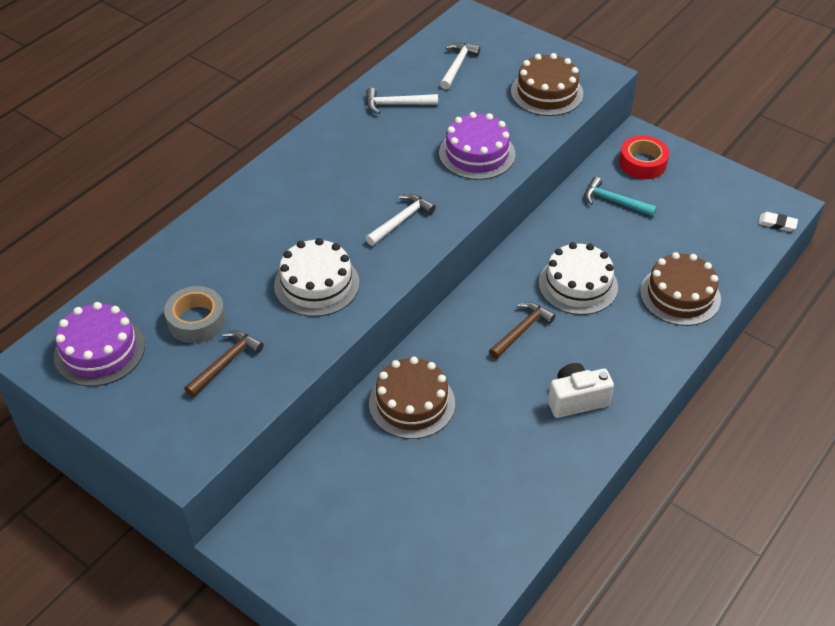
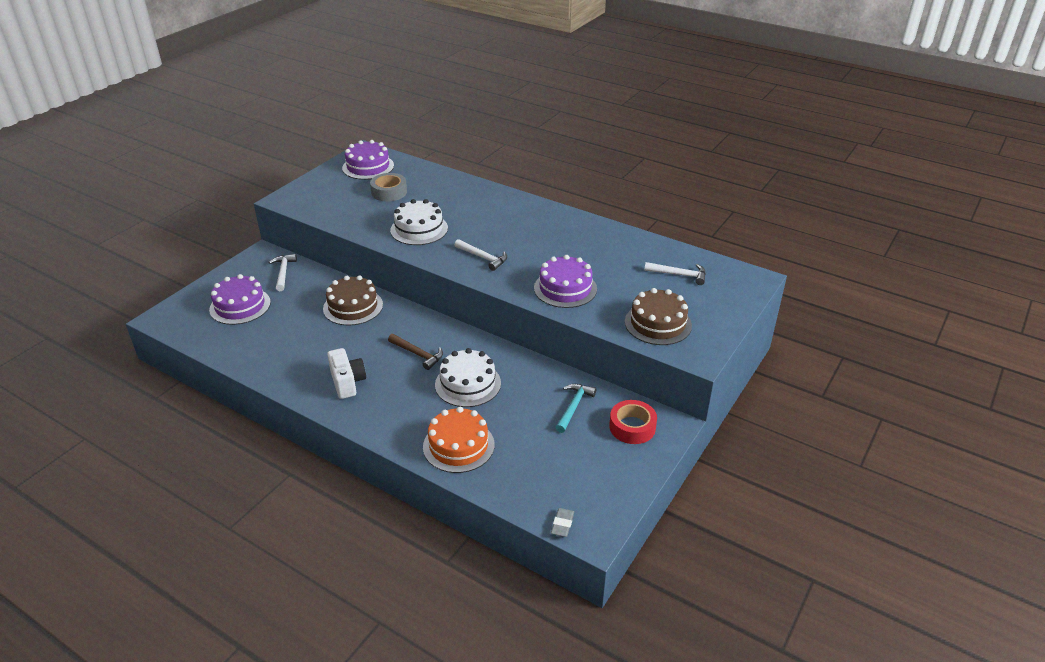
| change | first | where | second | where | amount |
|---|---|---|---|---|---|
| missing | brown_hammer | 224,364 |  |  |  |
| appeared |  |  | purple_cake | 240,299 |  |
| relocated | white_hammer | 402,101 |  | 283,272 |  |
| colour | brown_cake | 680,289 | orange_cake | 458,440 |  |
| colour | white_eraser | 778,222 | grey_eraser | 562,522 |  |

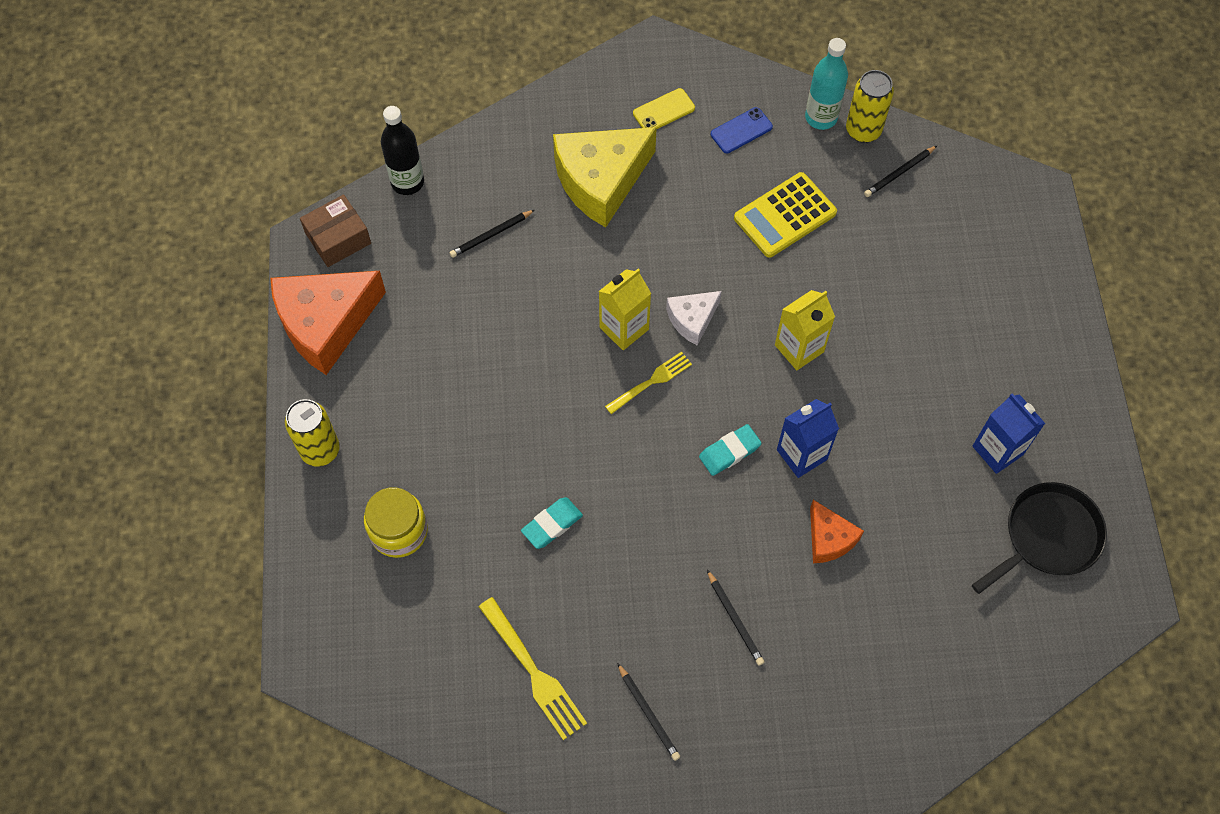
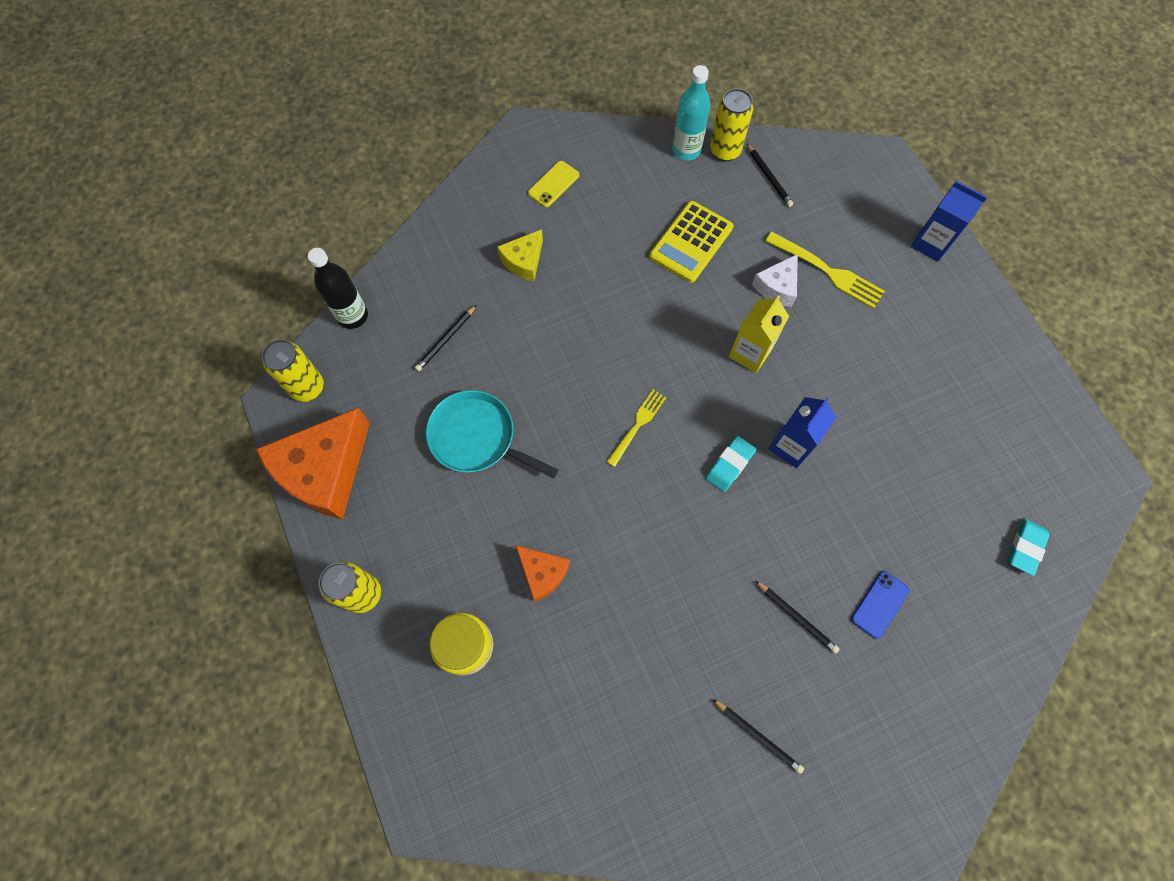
| change | first | where | second | where | amount |
|---|---|---|---|---|---|
| missing | yellow_carton | 625,309 |  |  |  |
| missing | black_pan | 1039,538 |  |  |  |
| appeared |  |  | turquoise_pan | 492,434 |  |
| relocated | yellow_fork | 533,668 |  | 825,270 |  |
| relocated | turquoise_eraser | 552,523 |  | 1029,547 |  |
| relocated | white_cheese | 694,318 |  | 775,280 |  |
| relocated | blue_phone | 742,130 |  | 880,605 |  |
| relocated | orange_cheese | 837,531 |  | 543,574 |  |
| relocated | blue_carton | 1009,433 |  | 949,221 |  |
| exchanged | brown_box | 335,231 | yellow_can | 293,370 |  |
| spun | black_pencil | 901,171 |  | 770,175 | 60 degrees counterclockwise |
| size | yellow_cheese | 605,177 |  | 520,255 | x0.51 |

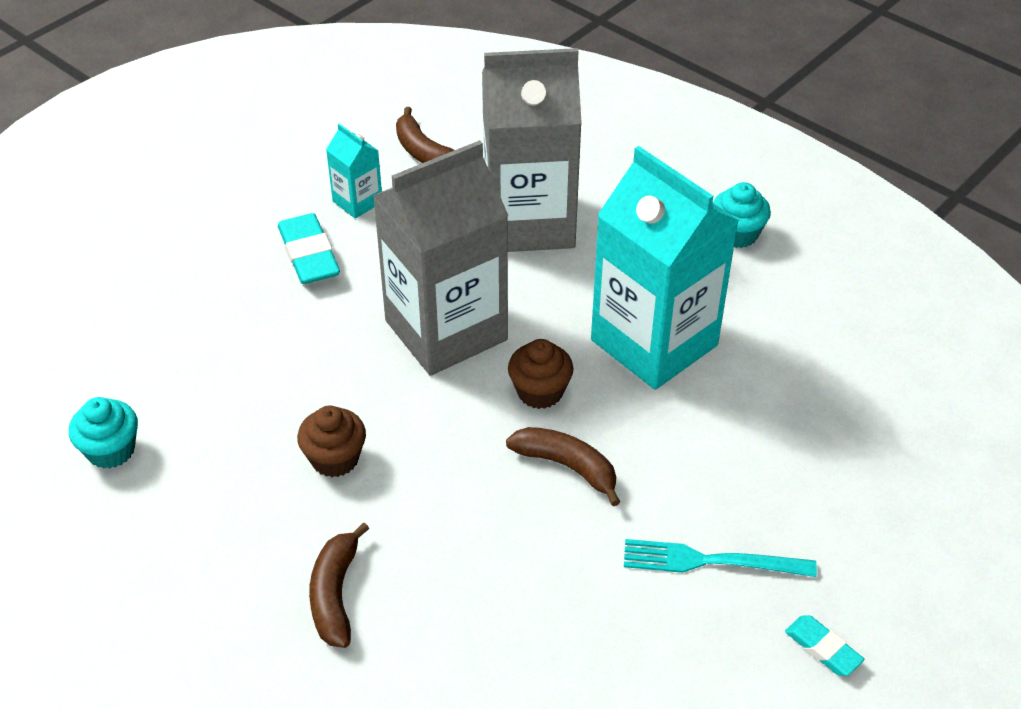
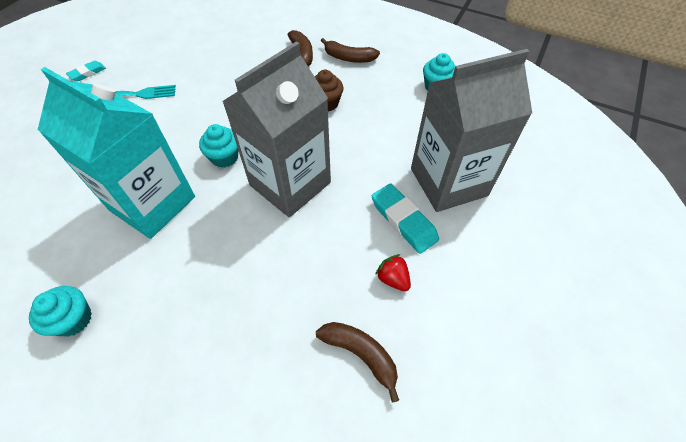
| change | first | where | second | where | amount |
|---|---|---|---|---|---|
| relocated | grey_carton | 532,150 |  | 471,130 |  |
| relocated | brown_banana | 563,466 |  | 350,50 |  |
| exchanged | turquoise_carton | 354,171 | red_strawberry | 393,272 |  |
| colour | brown_cupcake | 540,374 | turquoise_cupcake | 218,146 |  |
| spun | turquoise_eraser | 824,645 |  | 86,71 | 75 degrees counterclockwise |

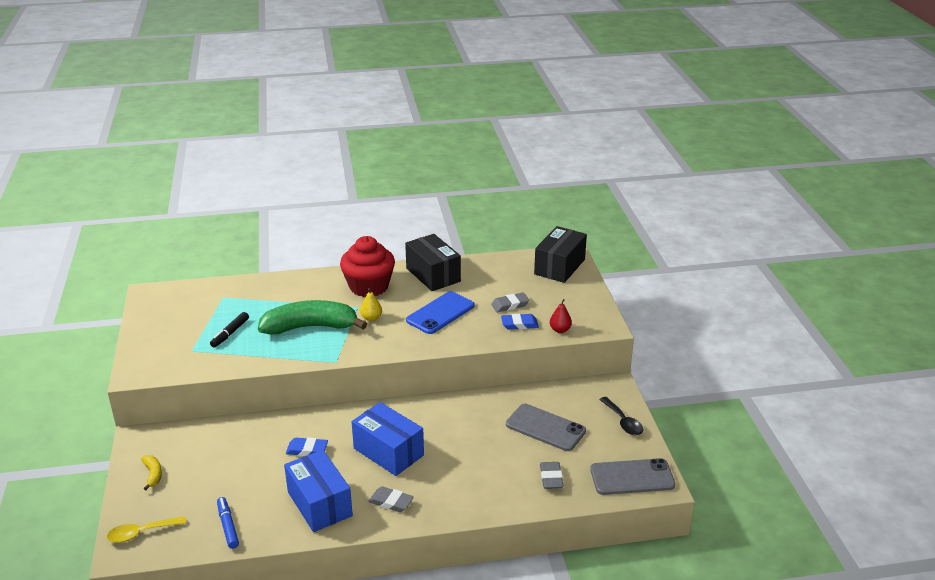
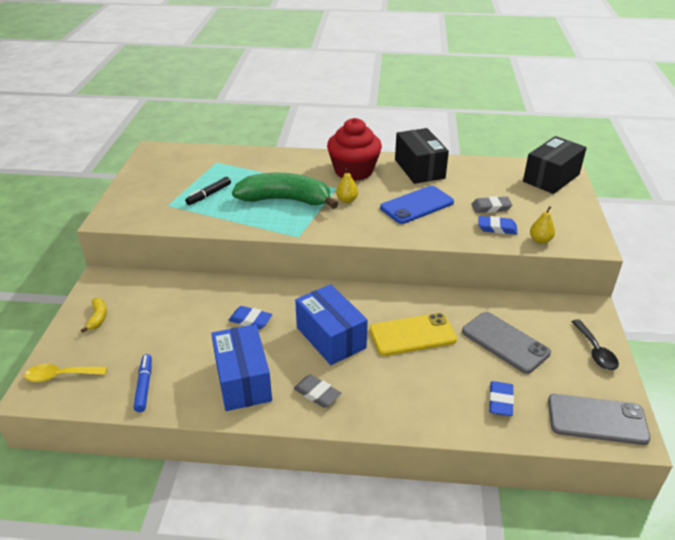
| change | first | where | second | where | amount |
|---|---|---|---|---|---|
| appeared |  |  | yellow_phone | 413,334 |  |
| colour | grey_eraser | 552,475 | blue_eraser | 501,398 |  |
| colour | red_pear | 561,316 | yellow_pear | 542,225 |  |

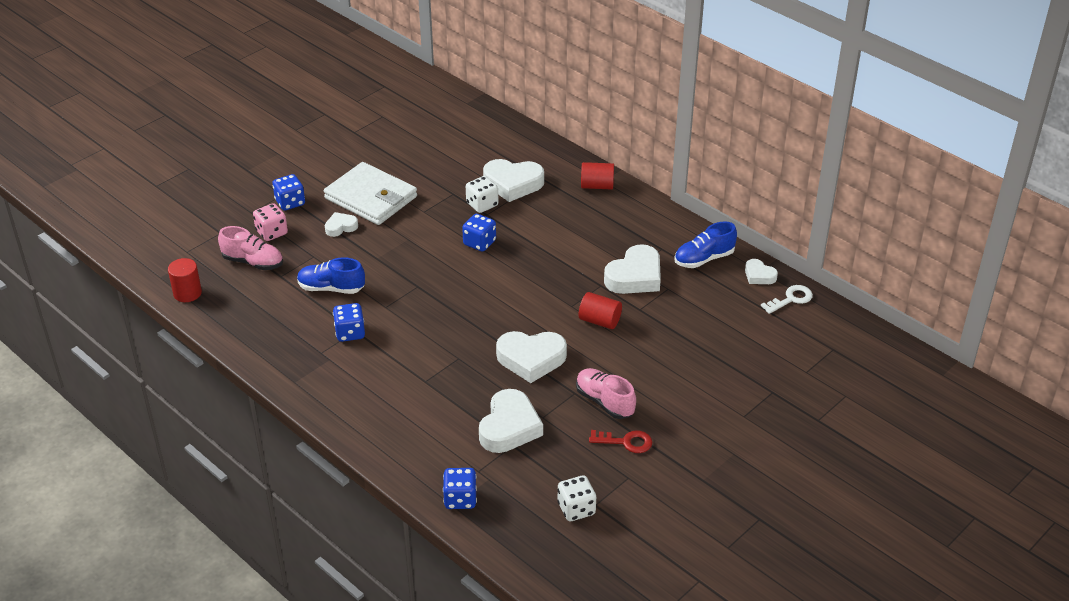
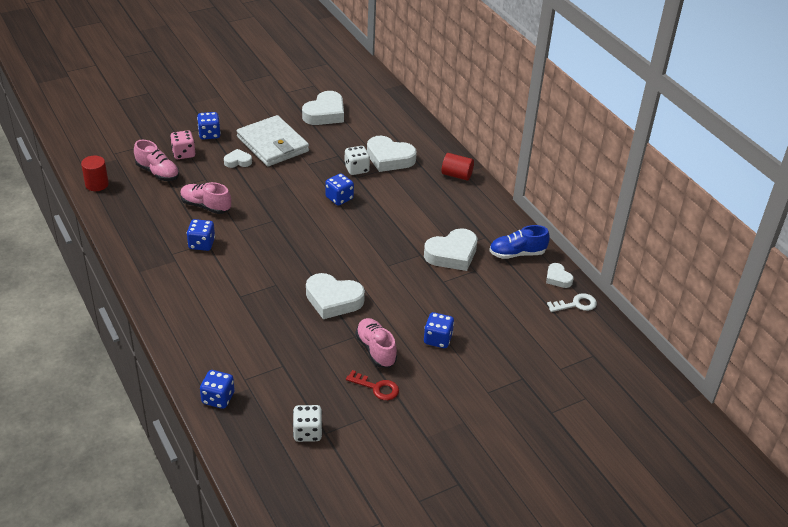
| change | first | where | second | where | amount |
|---|---|---|---|---|---|
| missing | red_cylinder | 600,310 |  |  |  |
| appeared |  |  | blue_dice | 439,330 |  |
| relocated | white_heart | 511,421 |  | 323,108 |  |
| colour | blue_shoe | 331,275 | pink_shoe | 205,198 |  |

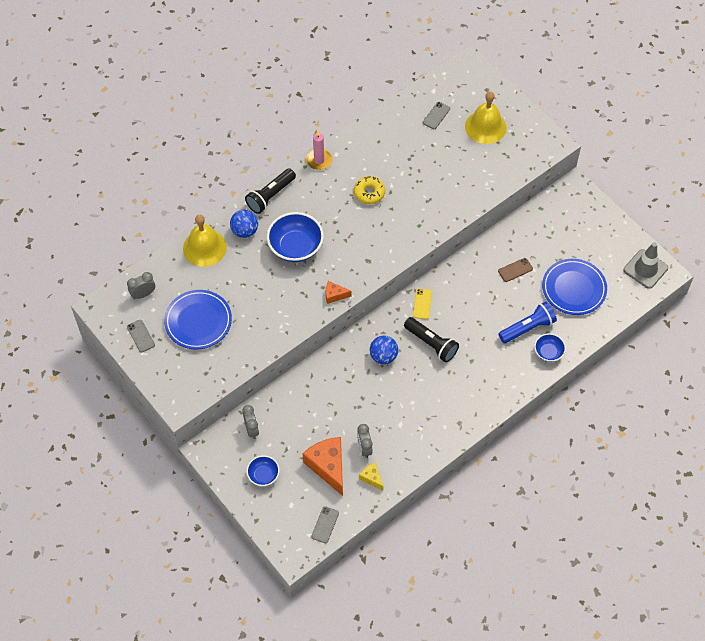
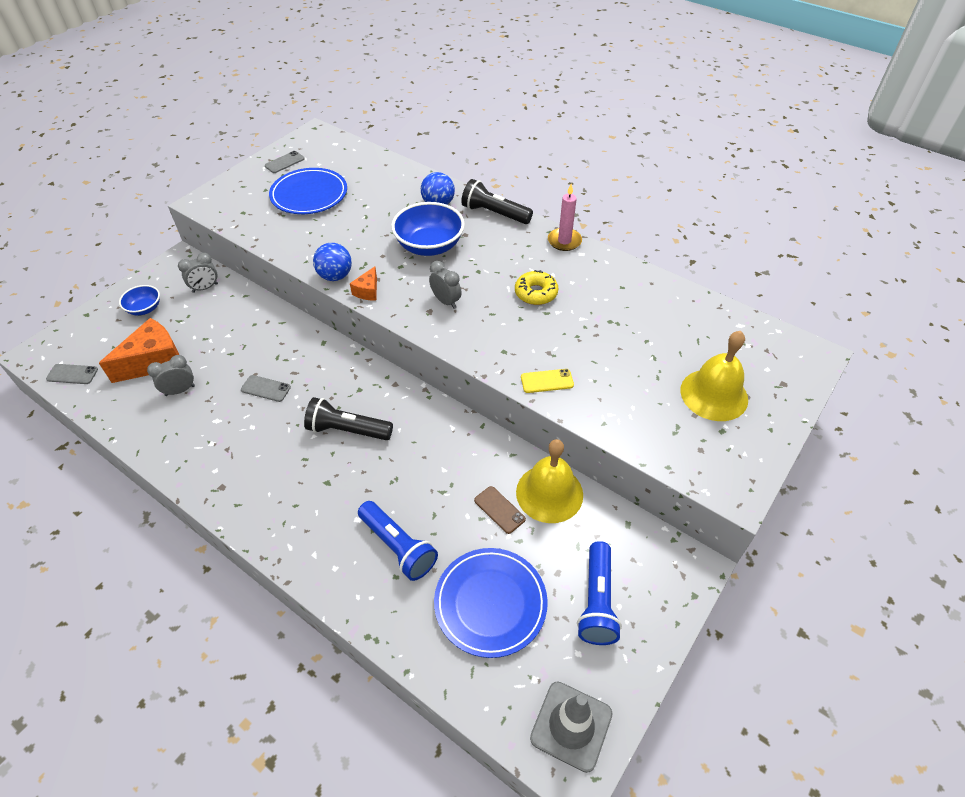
| change | first | where | second | where | amount |
|---|---|---|---|---|---|
| missing | yellow_cheese | 371,477 |  |  |  |
| missing | blue_bowl | 550,347 |  |  |  |
| appeared |  |  | blue_flashlight | 599,593 |  |
| relocated | grey_clock | 141,285 |  | 445,285 |  |
| relocated | yellow_bell | 205,241 |  | 549,481 |  |
| relocated | blue_ball | 384,350 |  | 332,262 |  |
| relocated | yellow_phone | 422,304 |  | 547,381 |  |
| relocated | grey_phone | 436,115 |  | 266,388 |  |
| spun | orange_cheese | 339,292 |  | 363,283 | 150 degrees counterclockwise |
| spun | black_flashlight | 431,340 |  | 348,418 | 75 degrees clockwise |

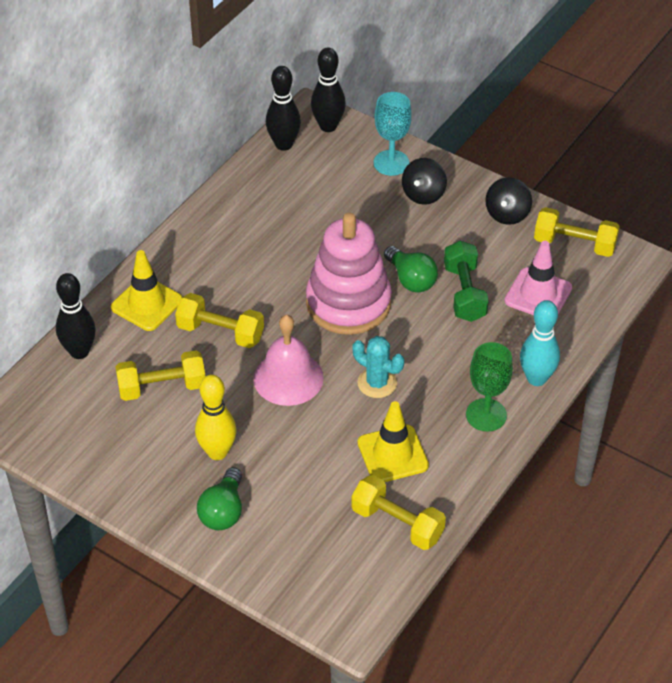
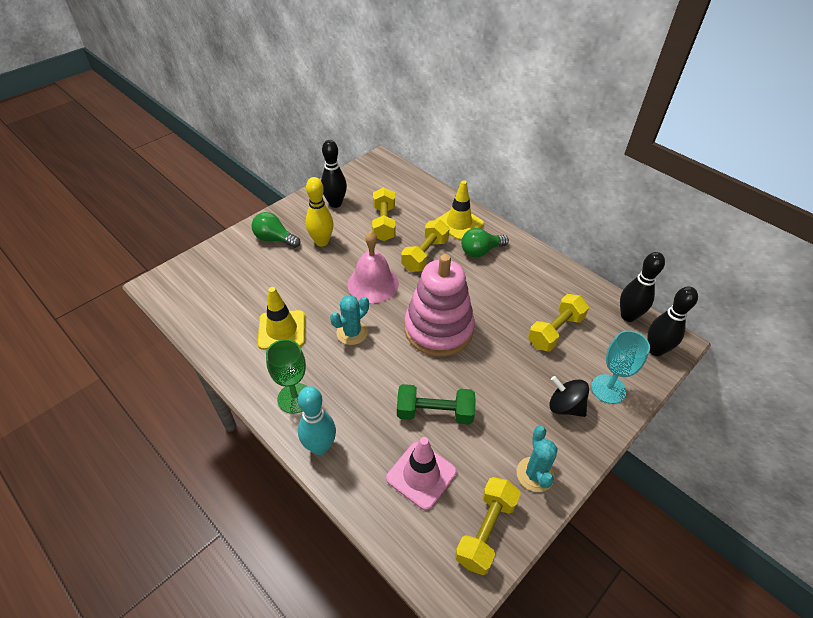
| change | first | where | second | where | amount |
|---|---|---|---|---|---|
| relocated | black_bowling_pin | 76,316 |  | 334,174 |  |
| relocated | yellow_dumbbell | 398,512 |  | 558,322 |  |
| relocated | green_light_bulb | 411,269 |  | 485,243 |  |
| exchanged | black_spinning_top | 508,201 | turquoise_cactus | 537,459 |  |

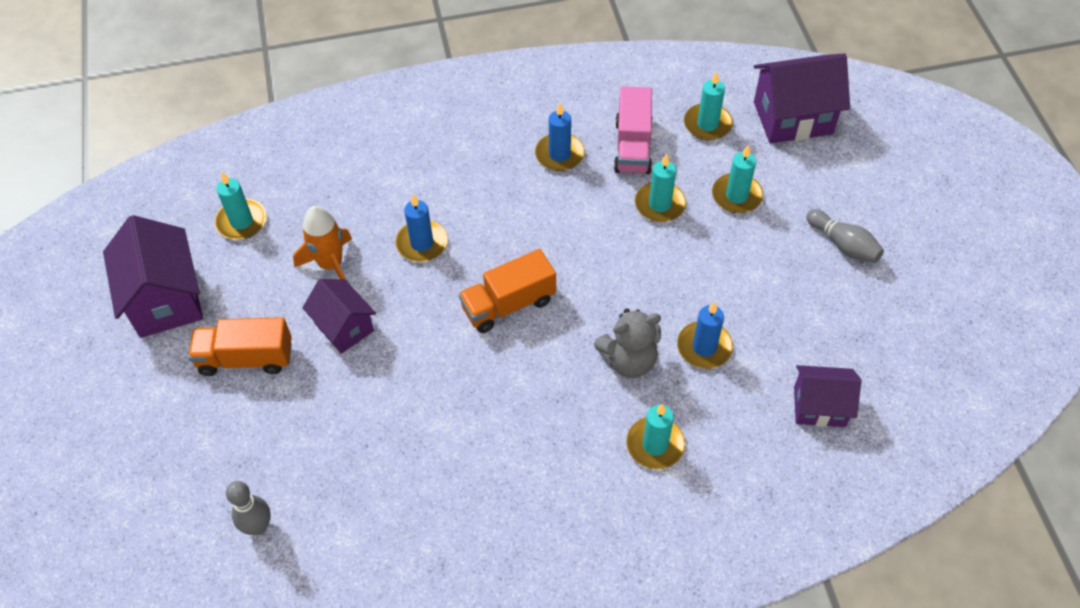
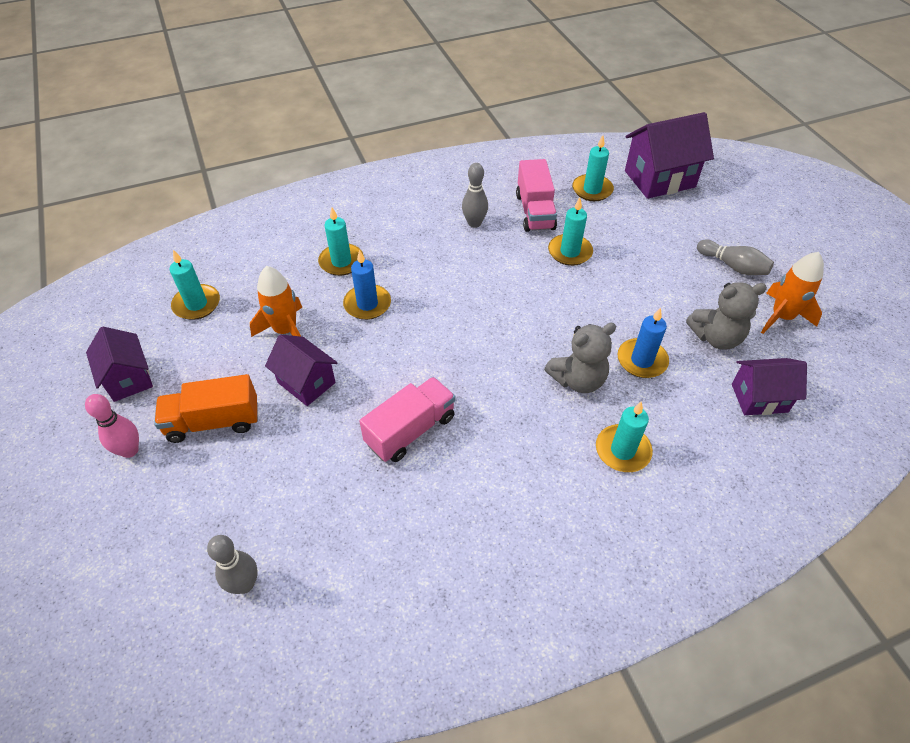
| change | first | where | second | where | amount |
|---|---|---|---|---|---|
| missing | orange_truck | 507,291 |  |  |  |
| appeared |  |  | pink_bowling_pin | 112,426 |  |
| appeared |  |  | pink_truck | 407,419 |  |
| appeared |  |  | grey_teddy_bear | 726,316 |  |
| appeared |  |  | orange_rocket | 792,293 |  |
| relocated | turquoise_candle | 737,179 |  | 341,241 |  |
| exchanged | blue_candle | 560,137 | grey_bowling_pin | 475,195 |  |
| size | purple_house | 153,276 |  | 119,364 | x0.63 |

